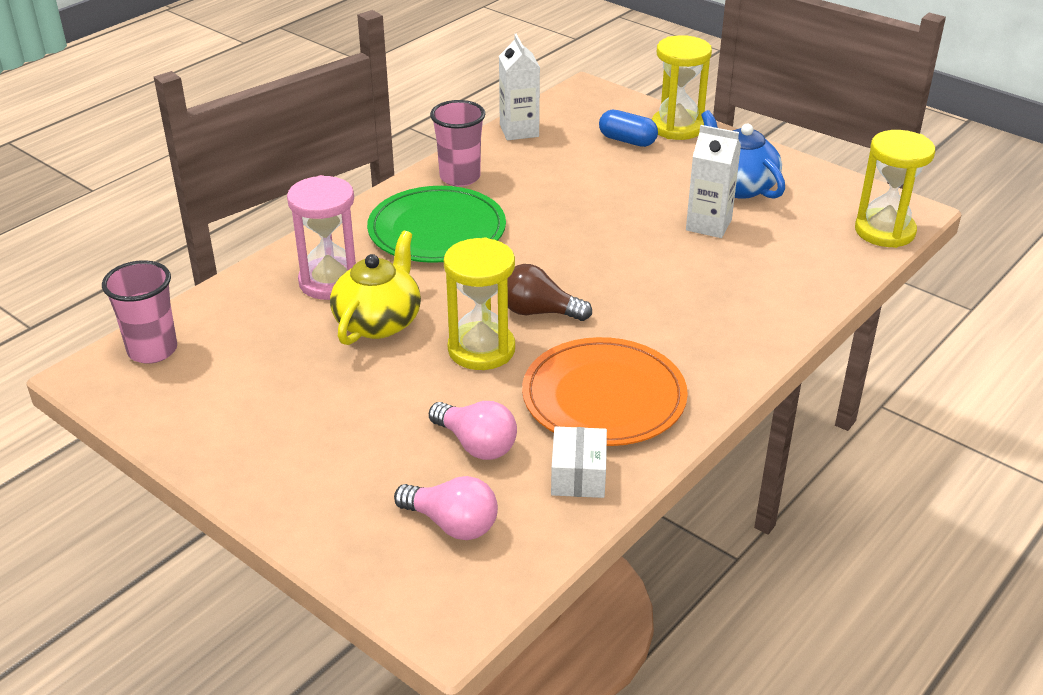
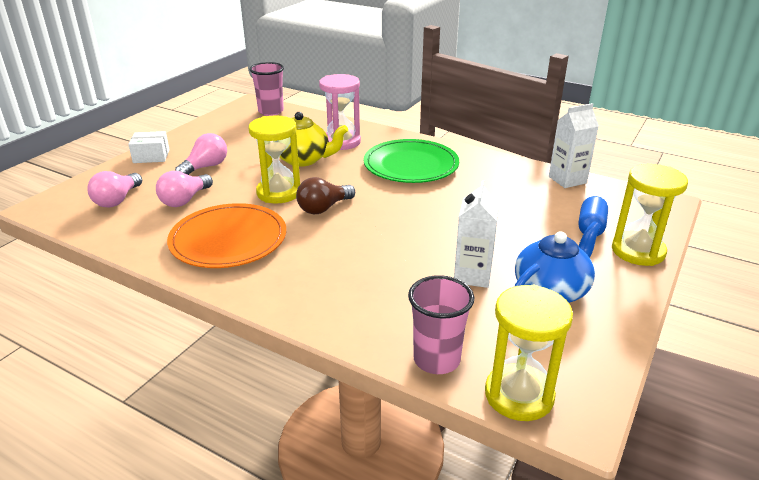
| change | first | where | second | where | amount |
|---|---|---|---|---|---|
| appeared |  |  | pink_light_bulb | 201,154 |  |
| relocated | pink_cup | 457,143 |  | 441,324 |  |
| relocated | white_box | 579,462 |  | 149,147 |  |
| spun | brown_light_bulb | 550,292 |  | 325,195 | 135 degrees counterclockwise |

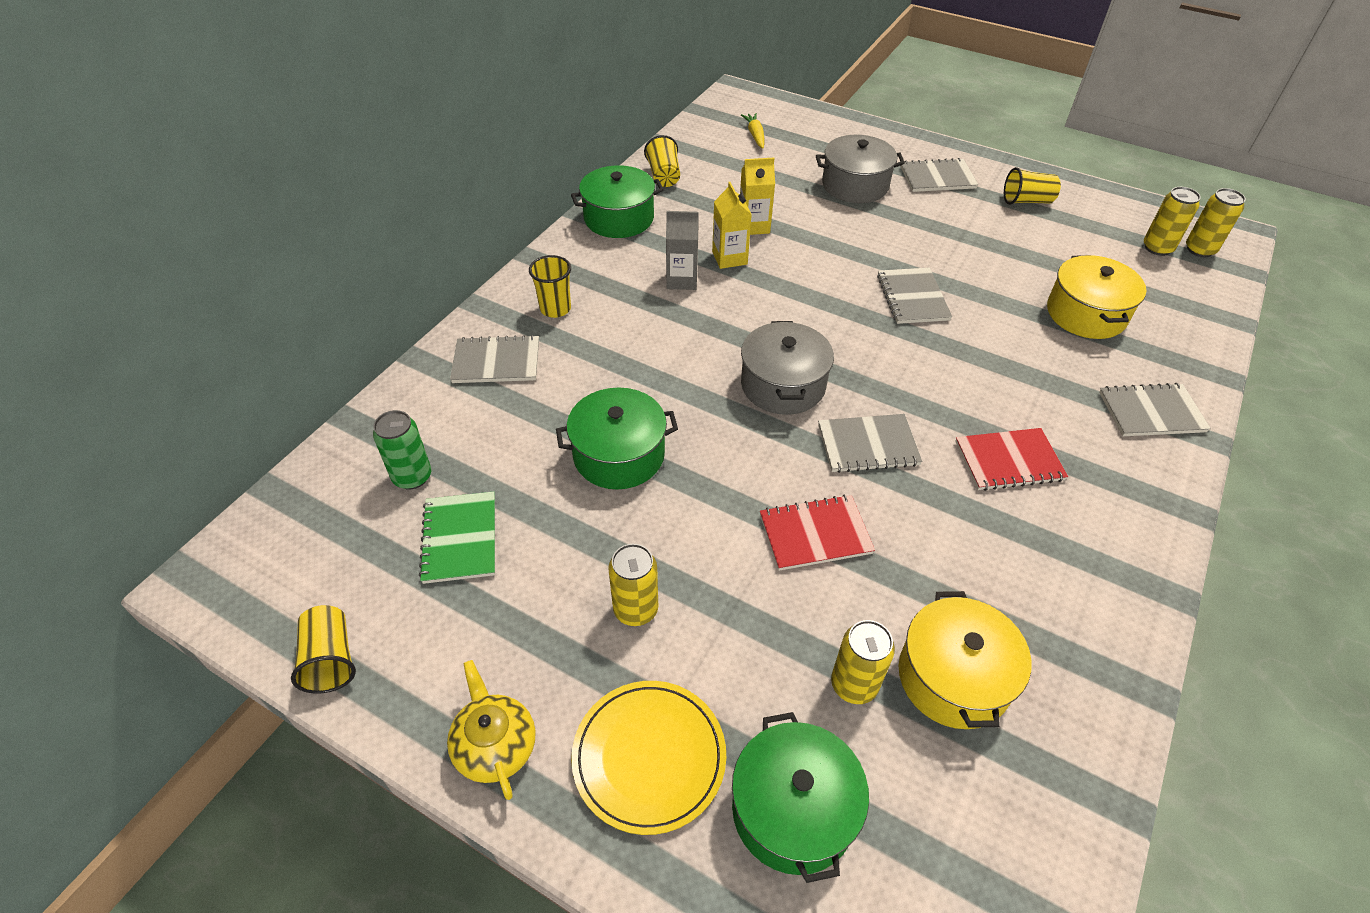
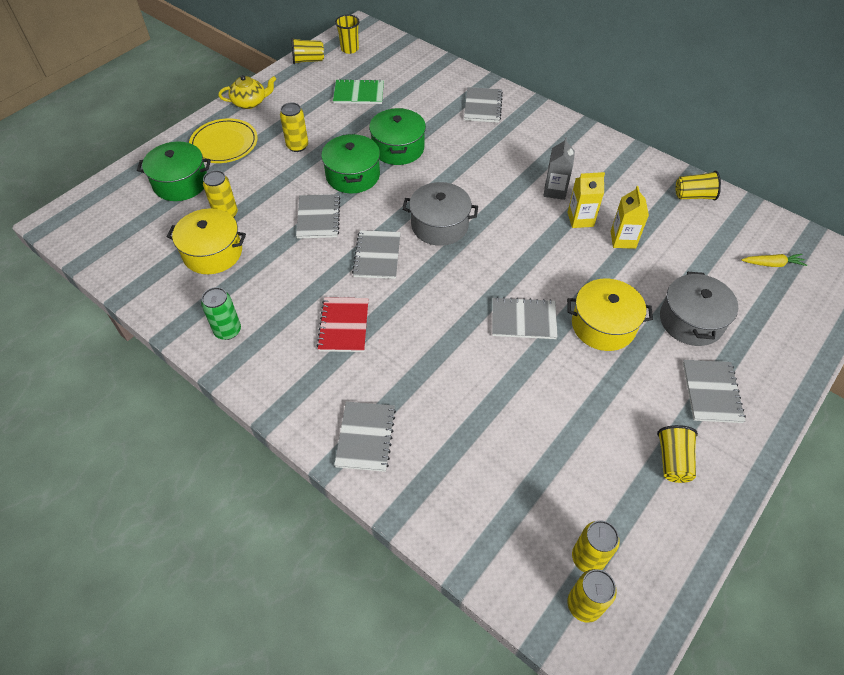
| change | first | where | second | where | amount |
|---|---|---|---|---|---|
| relocated | green_can | 402,449 |  | 221,313 |  |
| relocated | yellow_cup | 550,286 |  | 347,34 |  |
| relocated | green_pot | 617,201 |  | 350,163 |  |
| relocated | yellow_pot | 1097,297 |  | 610,315 |  |
| colour | red_notebook | 817,533 | grey_notebook | 318,216 |  |

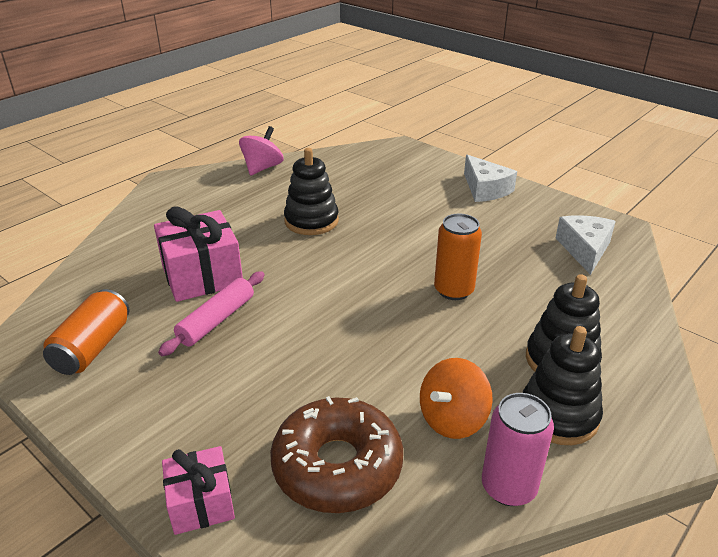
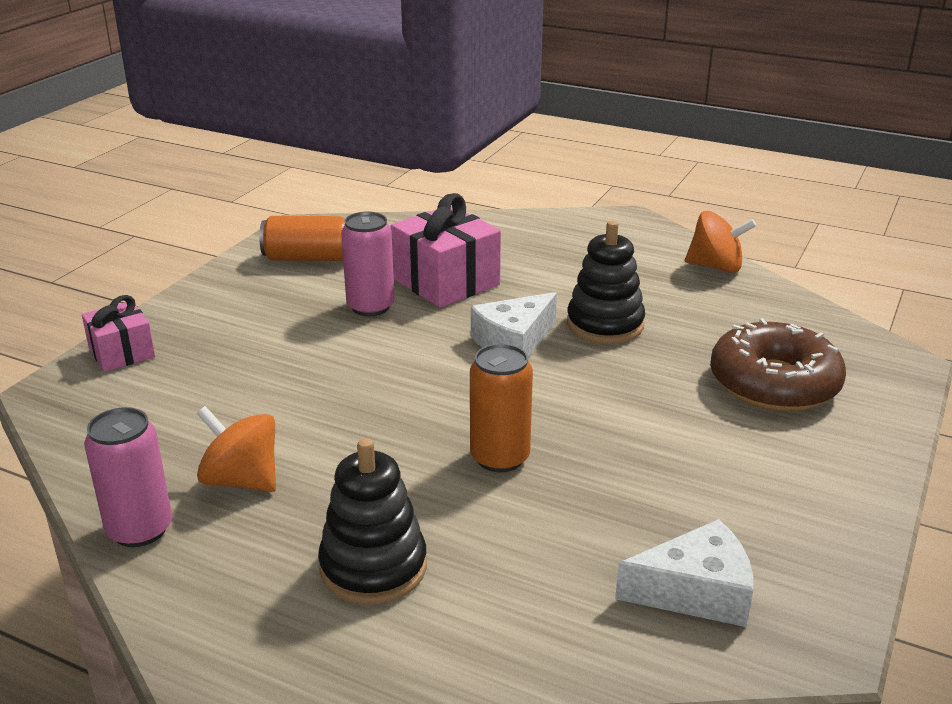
| change | first | where | second | where | amount |
|---|---|---|---|---|---|
| missing | black_stacking_toy | 563,385 |  |  |  |
| relocated | brown_donut | 336,454 |  | 778,364 |  |
| relocated | white_cheese | 490,178 |  | 514,325 |  |
| exchanged | pink_rolling_pin | 211,313 | pink_can | 368,264 |  |
| colour | pink_spinning_top | 261,151 | orange_spinning_top | 720,242 |  |

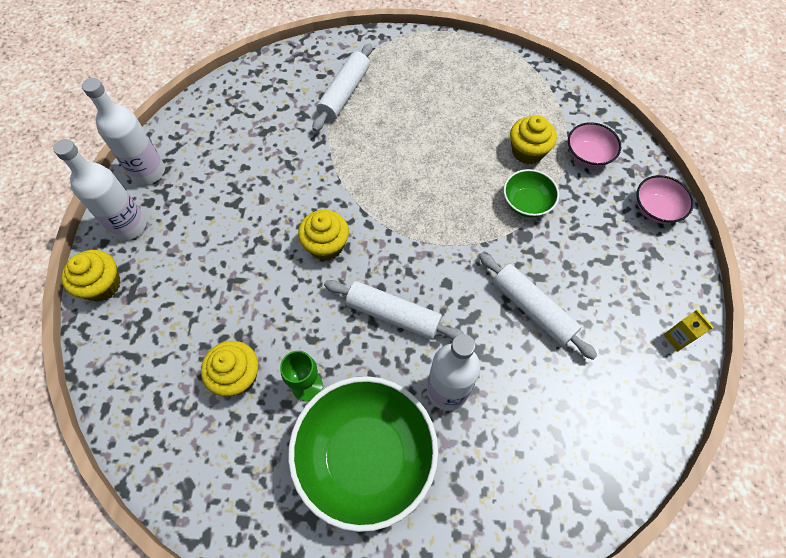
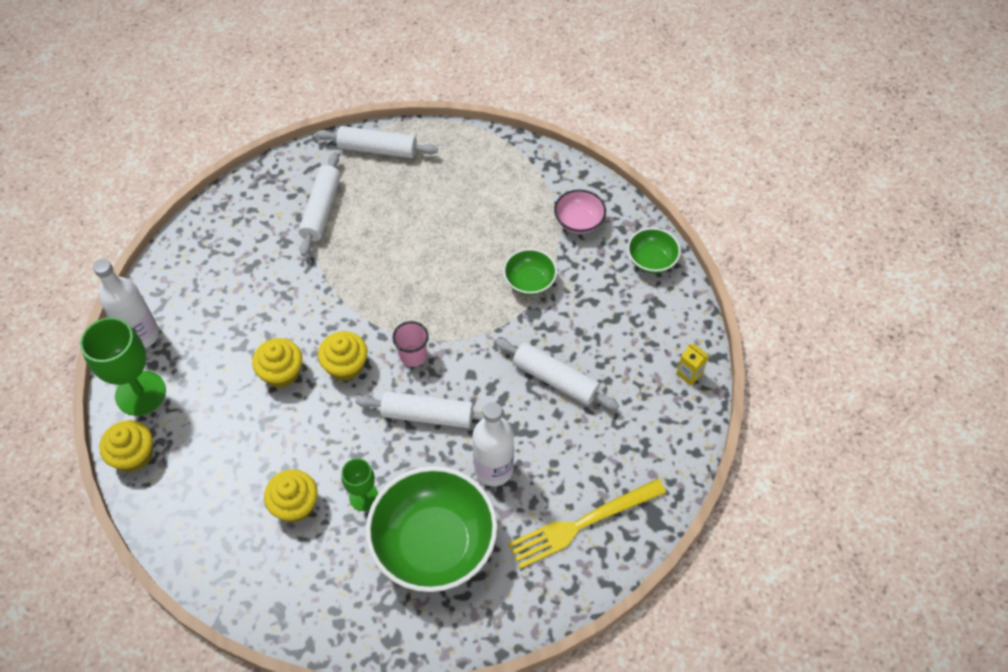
| change | first | where | second | where | amount |
|---|---|---|---|---|---|
| appeared |  |  | white_rolling_pin | 377,142 |  |
| appeared |  |  | pink_cup | 410,344 |  |
| appeared |  |  | yellow_fork | 587,524 |  |
| relocated | yellow_cupcake | 533,139 |  | 277,363 |  |
| exchanged | white_bottle | 99,190 | green_goblet | 123,366 |  |
| colour | pink_bowl | 665,199 | green_bowl | 654,250 |  |

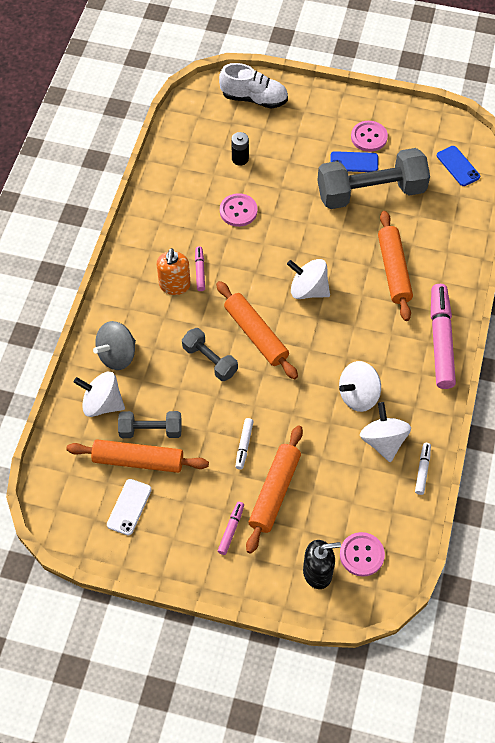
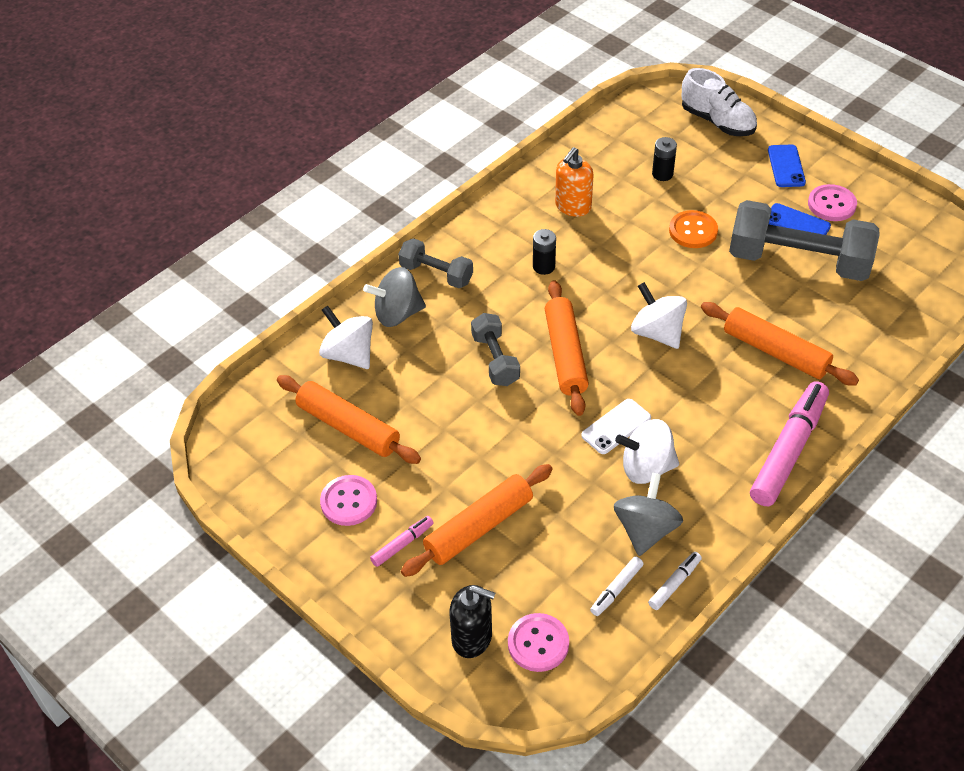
| change | first | where | second | where | amount |
|---|---|---|---|---|---|
| appeared |  |  | orange_button | 693,229 |  |
| relocated | white_phone | 129,507 |  | 616,426 |  |
| relocated | grey_dumbbell | 150,424 |  | 435,263 |  |
| relocated | orange_soap_dispenser | 174,271 |  | 574,182 |  |
| relocated | pink_button | 239,210 |  | 348,500 |  |
| relocated | white_marker | 244,444 |  | 616,586 |  |
| relocated | blue_phone | 458,166 |  | 787,166 |  |
| exchanged | pink_marker | 200,268 | black_battery | 544,252 |  |
| colour | white_spinning_top | 385,432 | grey_spinning_top | 648,514 |  |
| spun | orange_rolling_pin | 395,266 |  | 780,344 | 75 degrees counterclockwise |

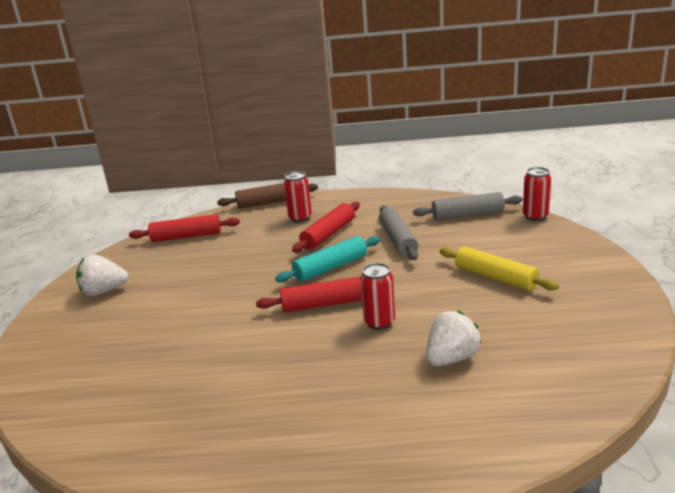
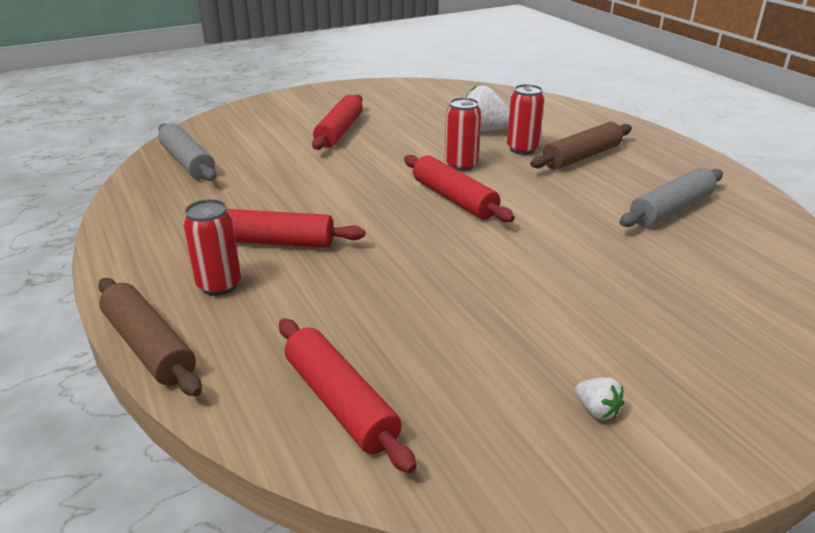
| change | first | where | second | where | amount |
|---|---|---|---|---|---|
| missing | turquoise_rolling_pin | 328,259 |  |  |  |
| appeared |  |  | brown_rolling_pin | 581,146 |  |
| relocated | grey_rolling_pin | 398,233 |  | 671,197 |  |
| relocated | red_can | 537,194 |  | 525,119 |  |
| colour | yellow_rolling_pin | 499,268 | red_rolling_pin | 337,122 |  |
| size | white_strawberry | 102,275 |  | 599,398 | x0.50 |

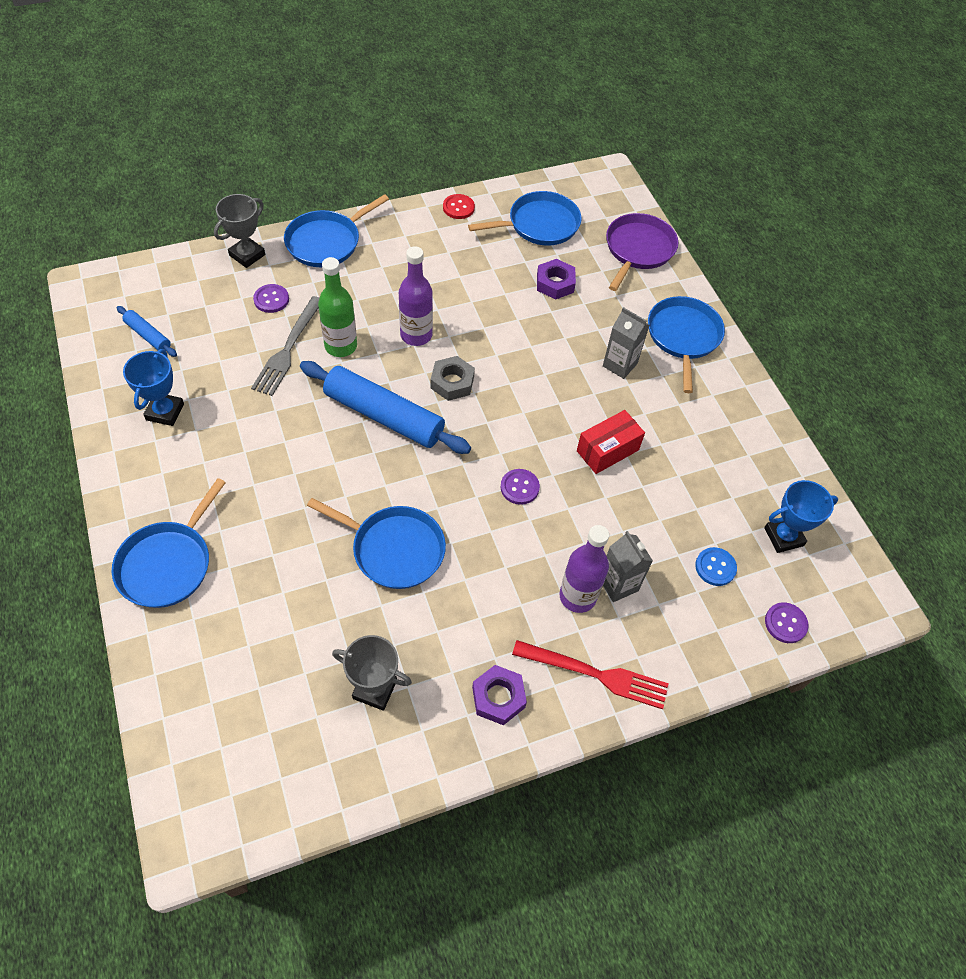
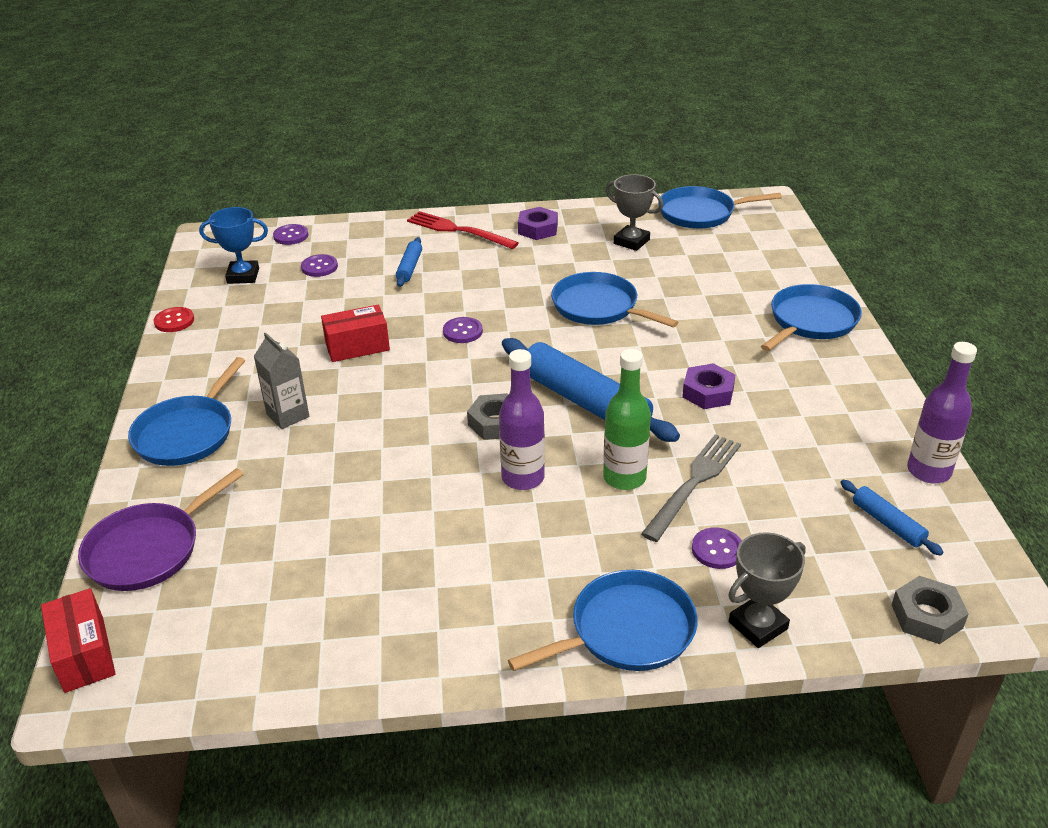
| change | first | where | second | where | amount |
|---|---|---|---|---|---|
| missing | blue_trophy | 153,387 |  |  |  |
| appeared |  |  | red_box | 78,640 |  |
| appeared |  |  | grey_nut | 930,610 |  |
| relocated | red_button | 459,206 |  | 174,319 |  |
| relocated | blue_pan | 525,218 |  | 720,207 |  |
| relocated | purple_nut | 556,279 |  | 708,386 |  |
| relocated | purple_bottle | 584,569 |  | 942,412 |  |
| exchanged | grey_carton | 628,566 | blue_rolling_pin | 409,262 |  |
| colour | blue_button | 716,566 | purple_button | 319,265 |  |

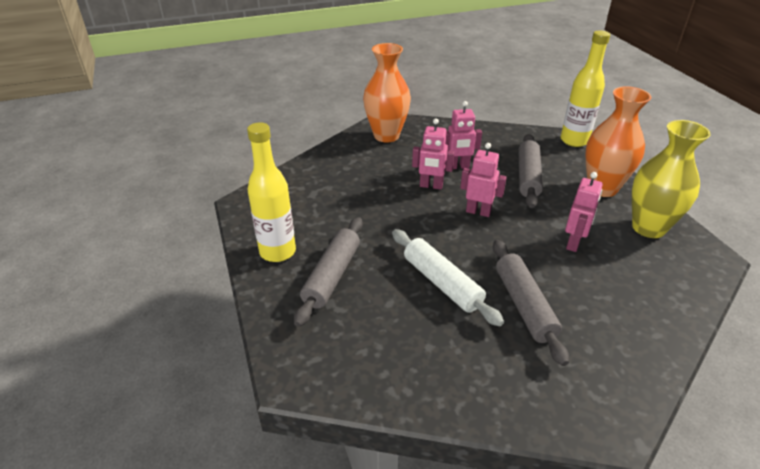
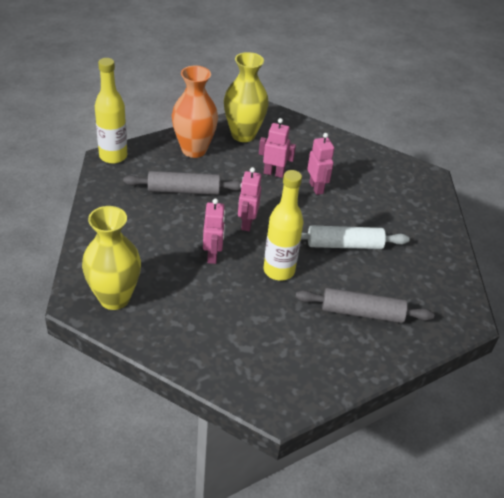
| change | first | where | second | where | amount |
|---|---|---|---|---|---|
| missing | grey_rolling_pin | 531,303 |  |  |  |
| relocated | yellow_bottle | 271,192 |  | 283,225 |  |
| relocated | pink_robot | 463,135 |  | 320,164 |  |
| colour | orange_vase | 387,93 | yellow_vase | 111,258 |  |
| spun | white_rolling_pin | 448,277 |  | 355,237 | 45 degrees clockwise |

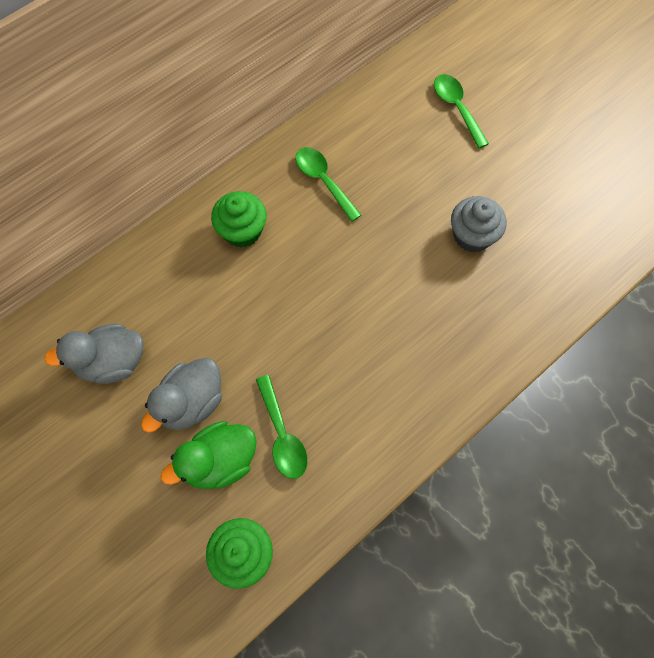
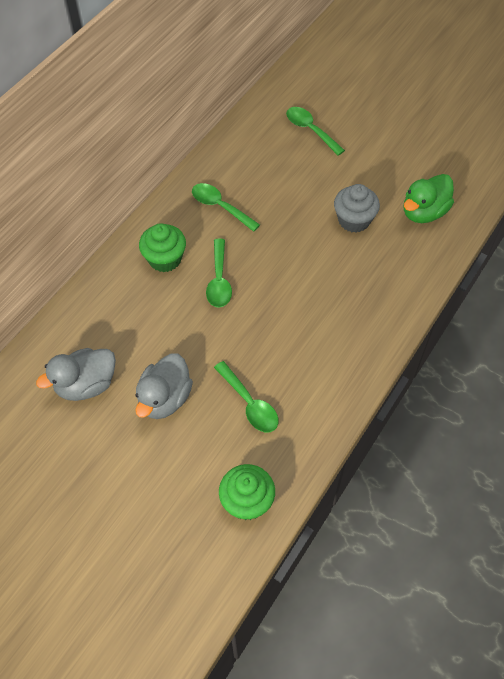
| change | first | where | second | where | amount |
|---|---|---|---|---|---|
| appeared |  |  | green_spoon | 219,273 |  |
| relocated | green_duck | 209,455 |  | 429,198 |  |

